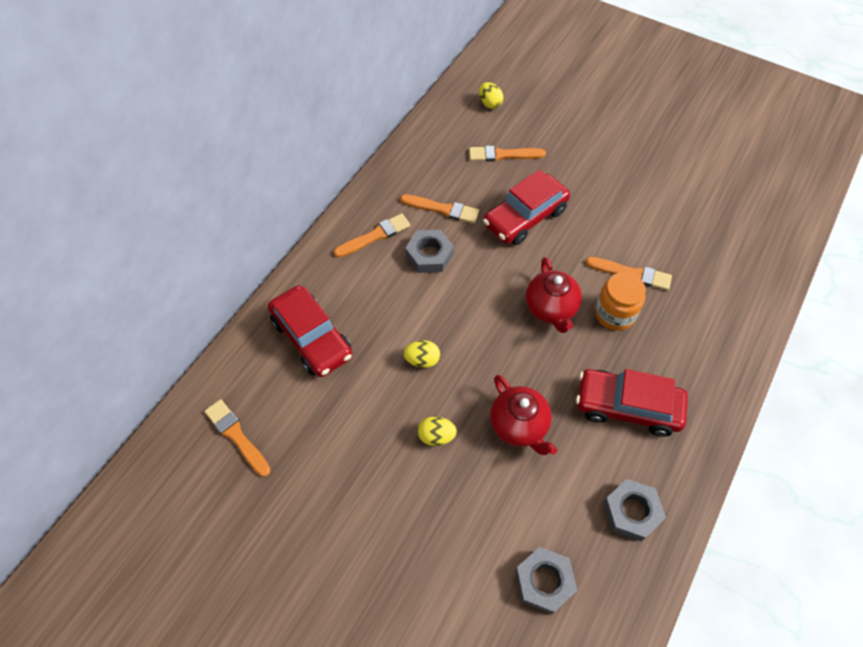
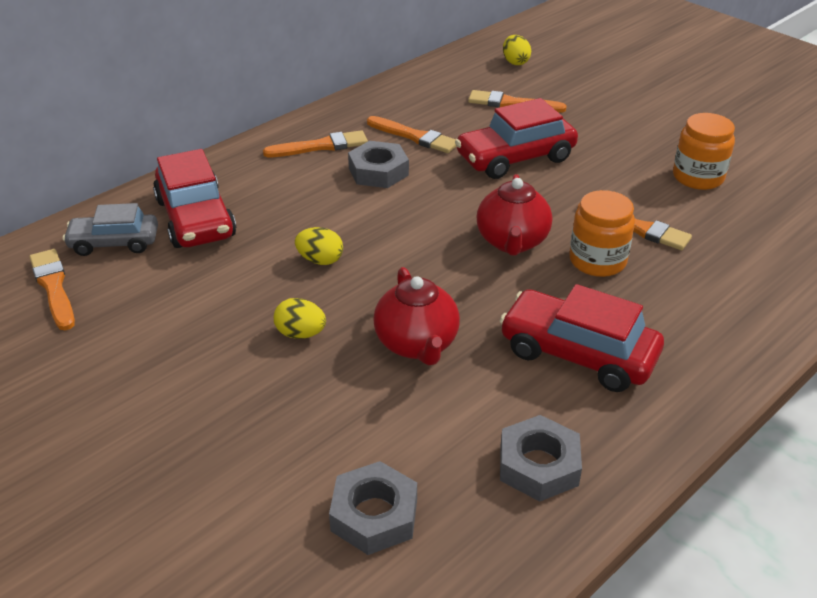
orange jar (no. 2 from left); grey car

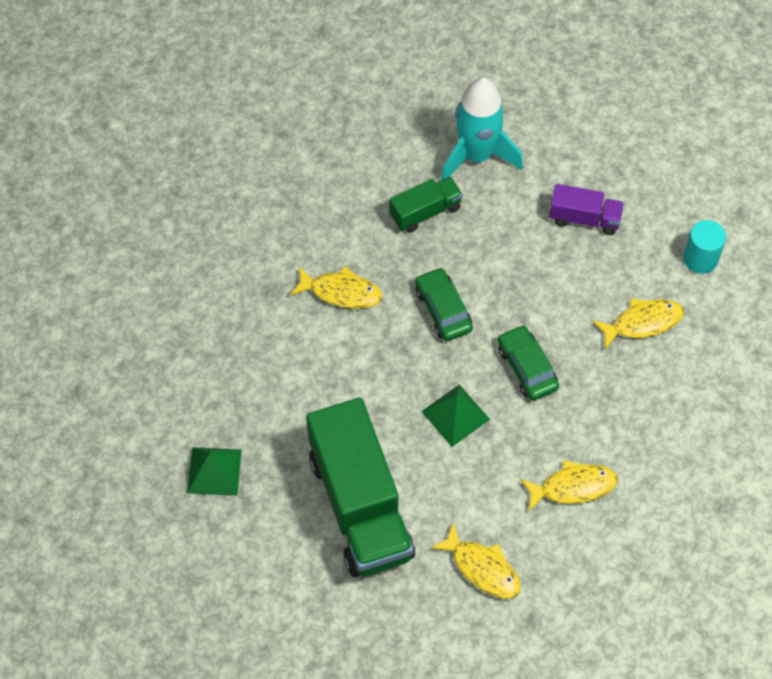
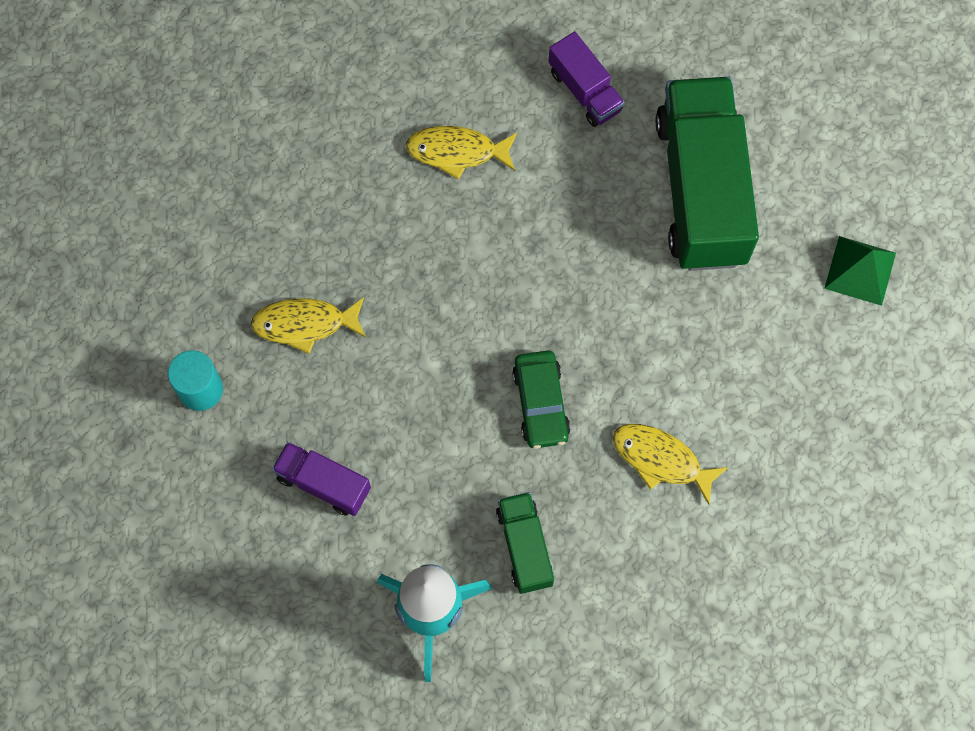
green truck (no. 1 from left); green car (no. 2 from left in the first image); green pyramid (no. 2 from left in the first image); purple truck (no. 2 from left)

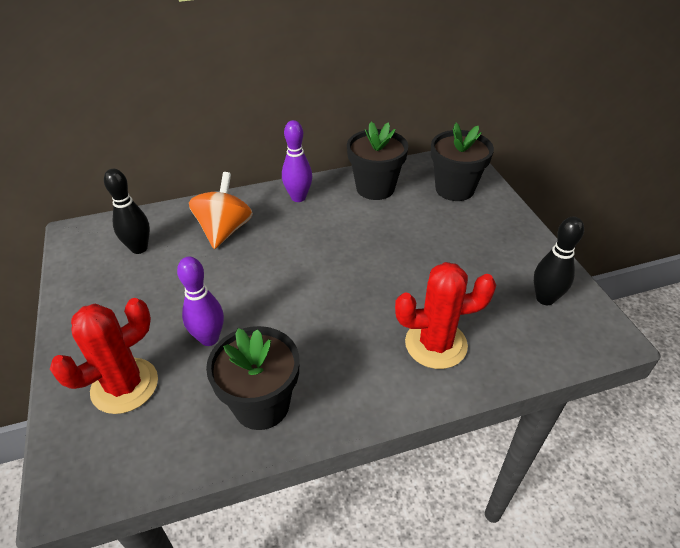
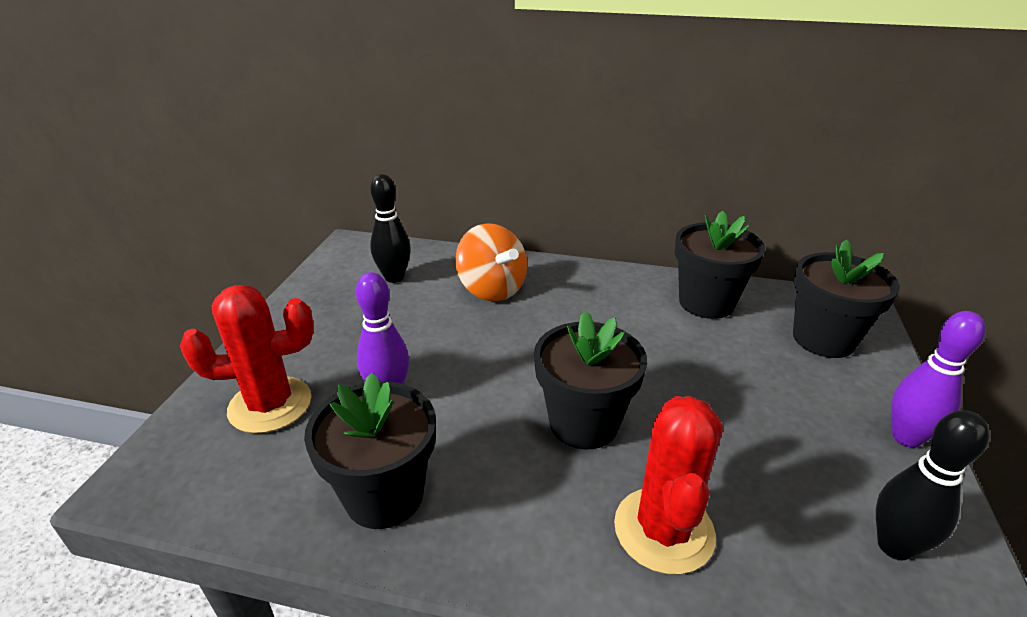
purple bowling pin (no. 2 from left); orange spinning top; red cactus (no. 2 from left); black flower pot (no. 2 from left)

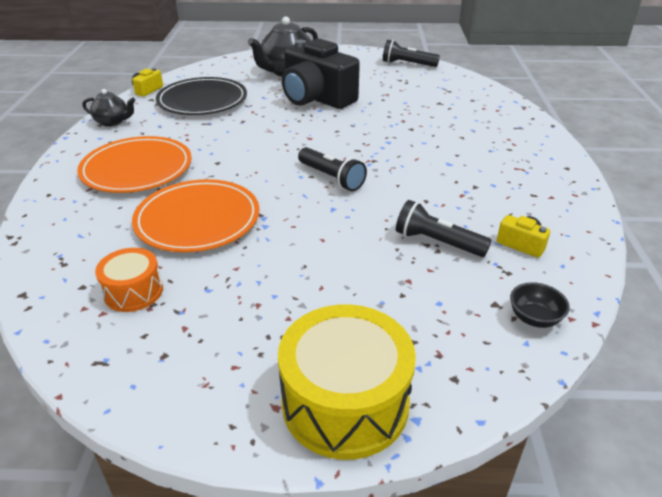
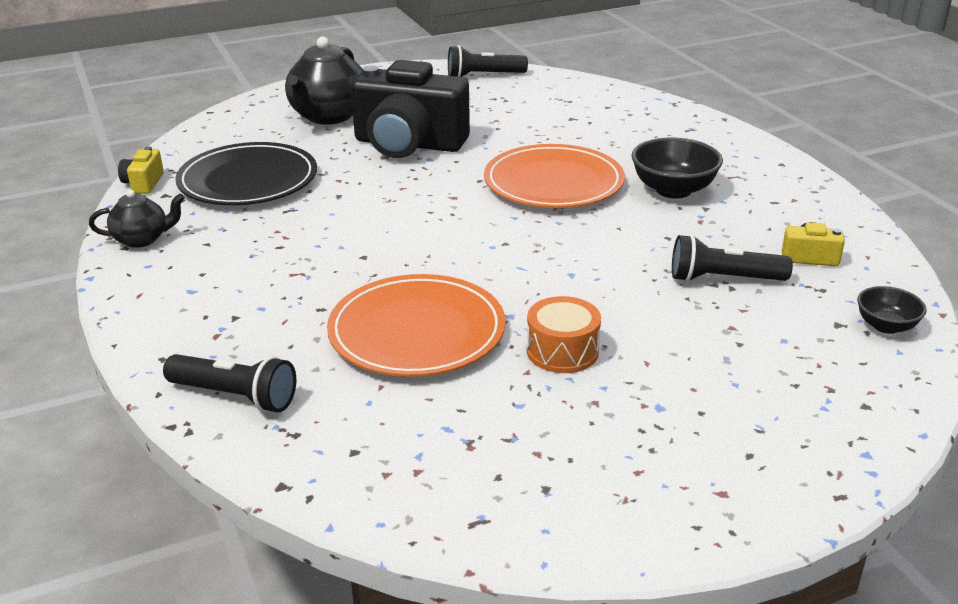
orange plate (no. 2 from left); black flashlight (no. 1 from left); orange drum; yellow drum; black bowl (no. 1 from left)

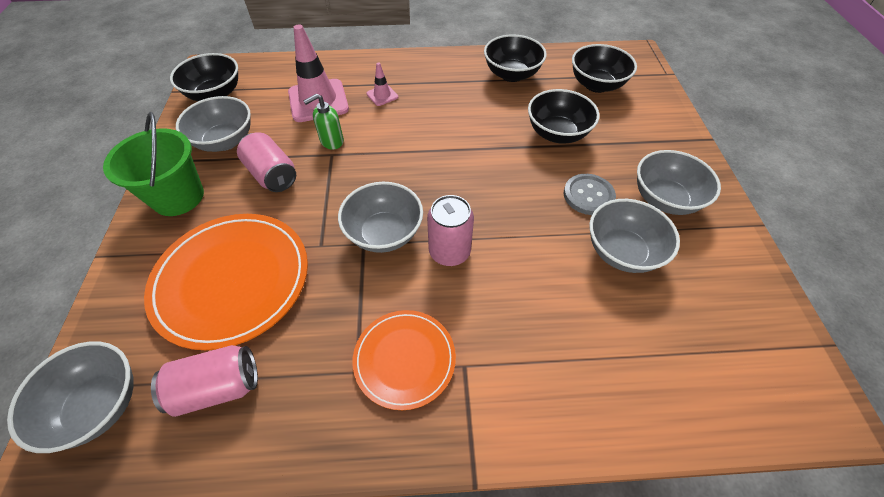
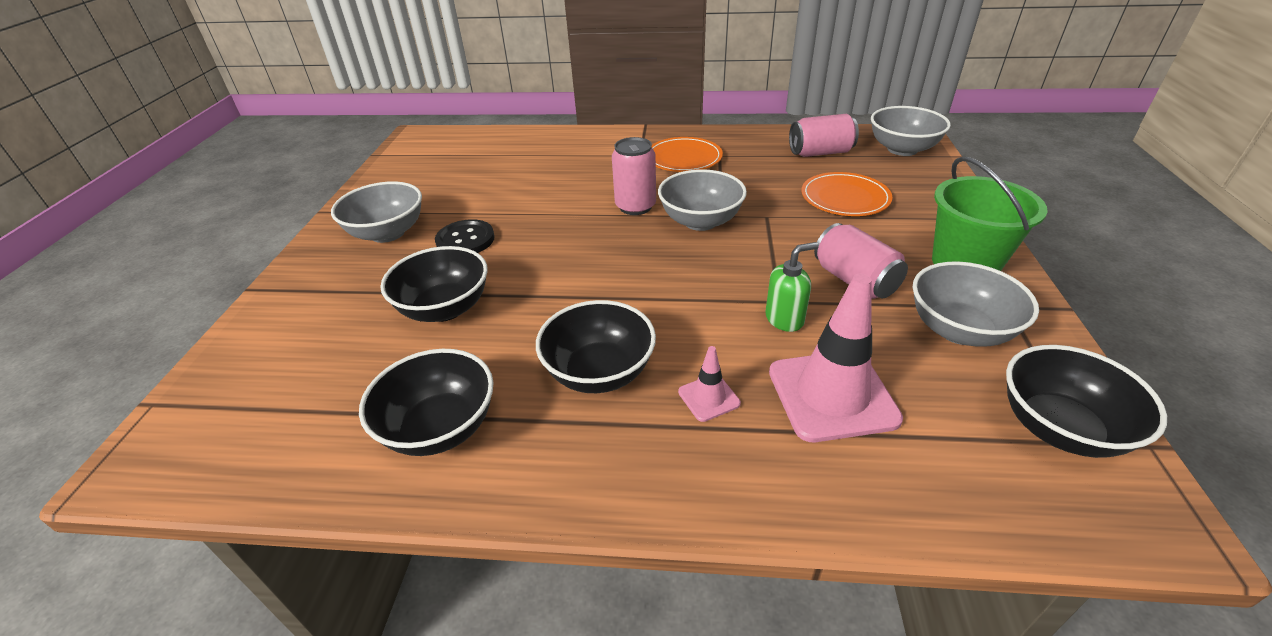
black bowl (no. 3 from left); black button; grey bowl (no. 4 from left in the first image); orange plate (no. 2 from left)

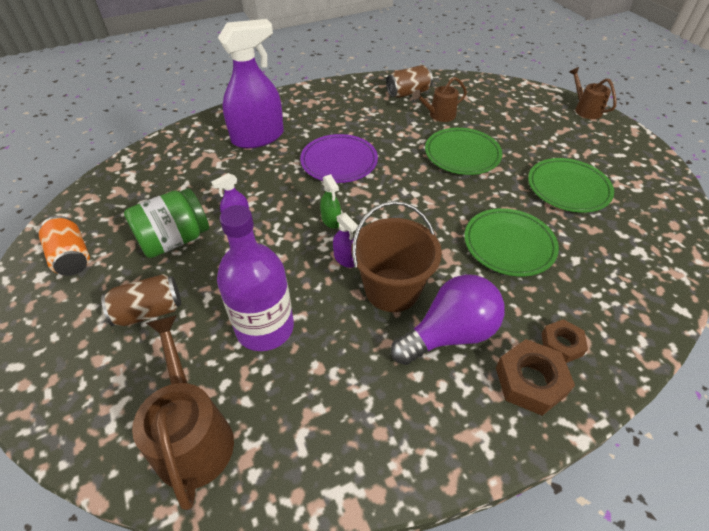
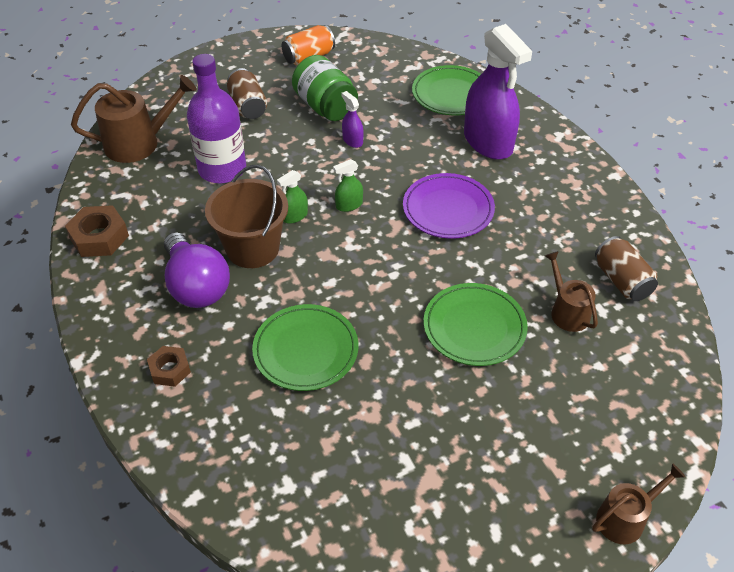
green plate (no. 2 from left); green spray bottle (no. 1 from left); brown nut (no. 1 from left)

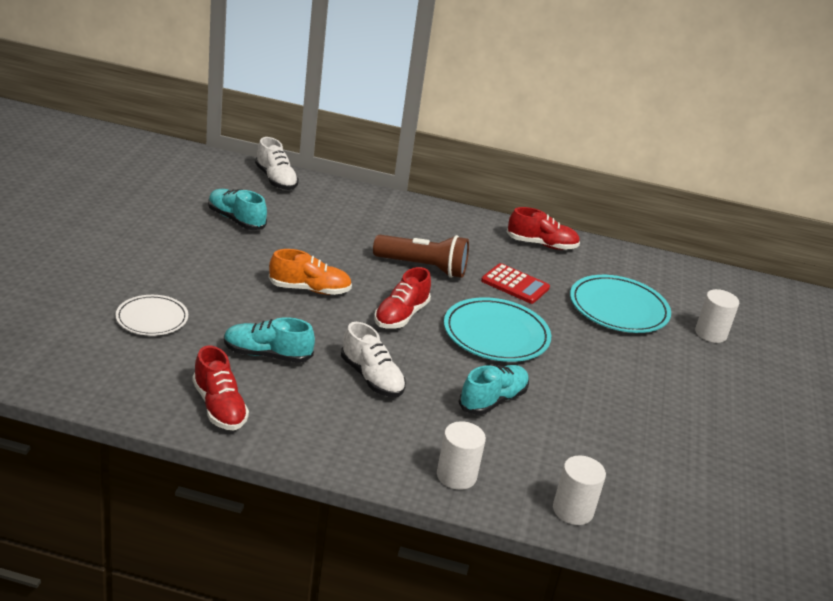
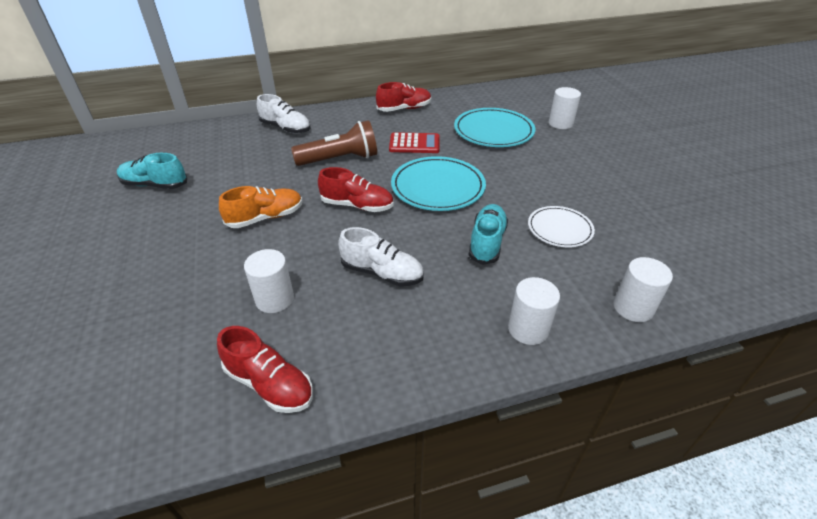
white shoe (no. 1 from left); red shoe (no. 2 from left); white plate; white cylinder (no. 1 from left)

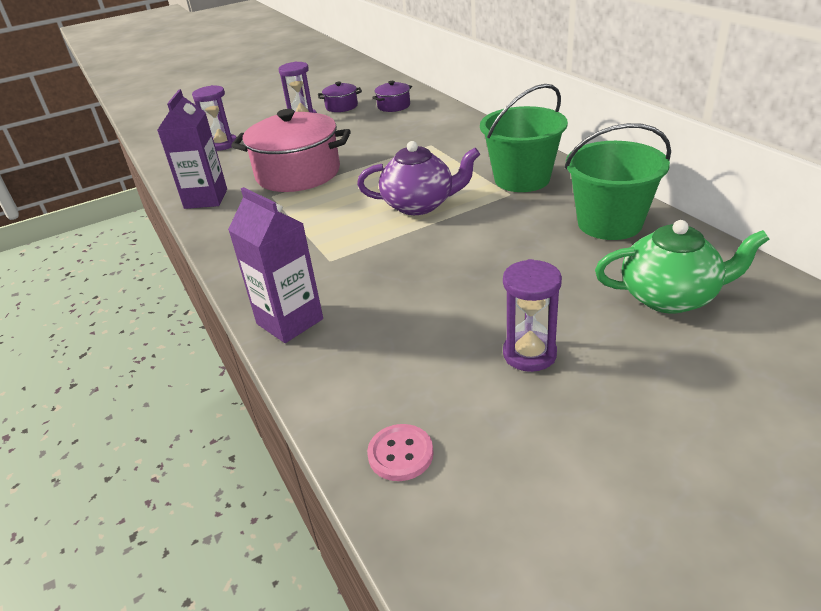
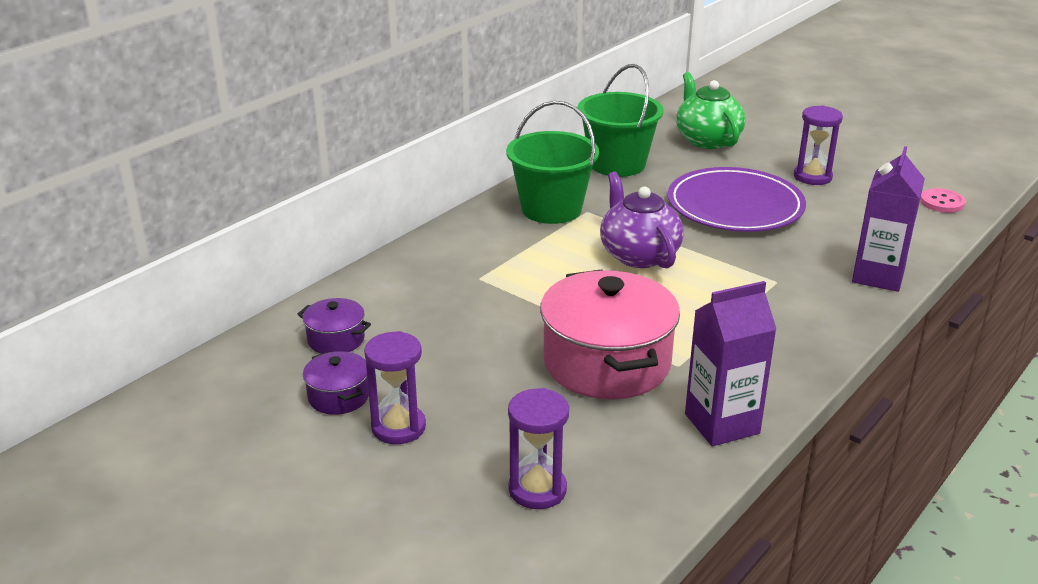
purple plate

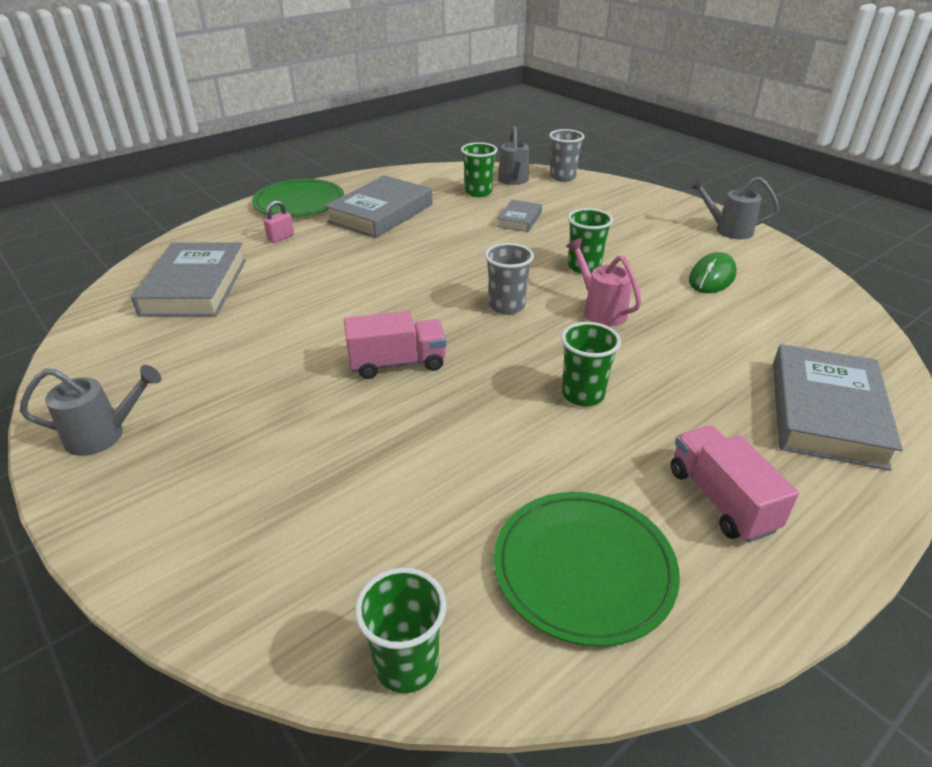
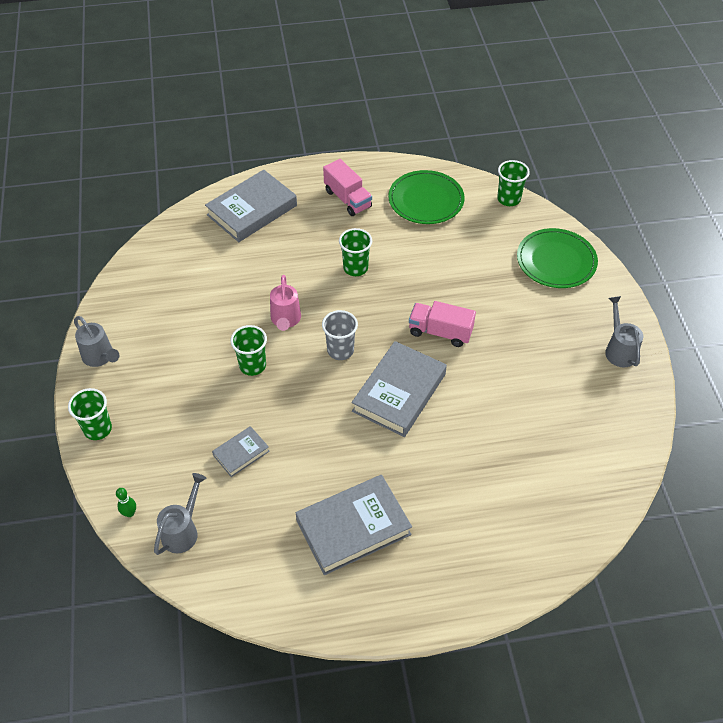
green bowling pin; green cup (no. 1 from left); green plate (no. 2 from left); pink padlock; grey book (no. 4 from left); green mouse; grey watering can (no. 3 from left); pink truck (no. 1 from left)

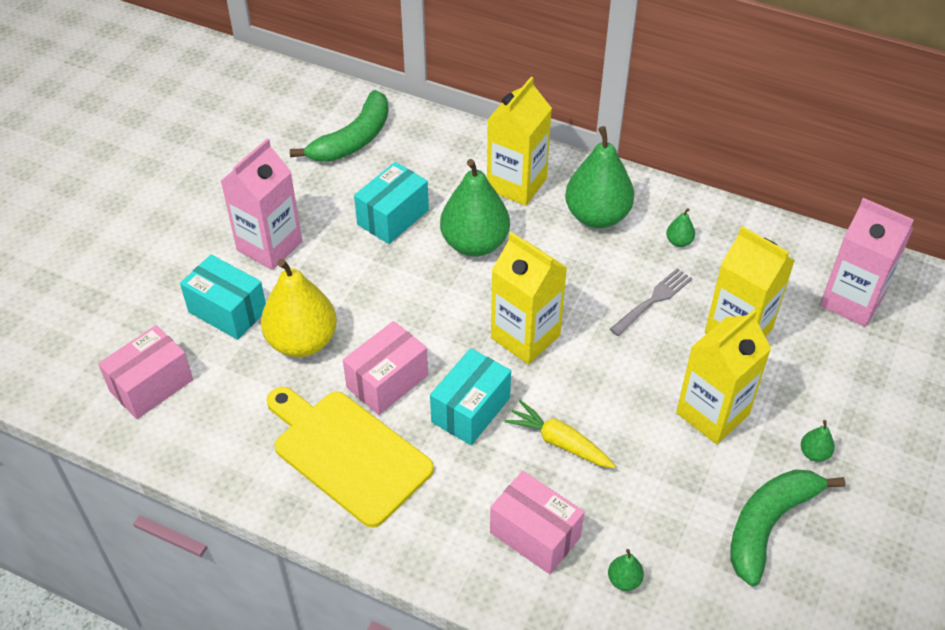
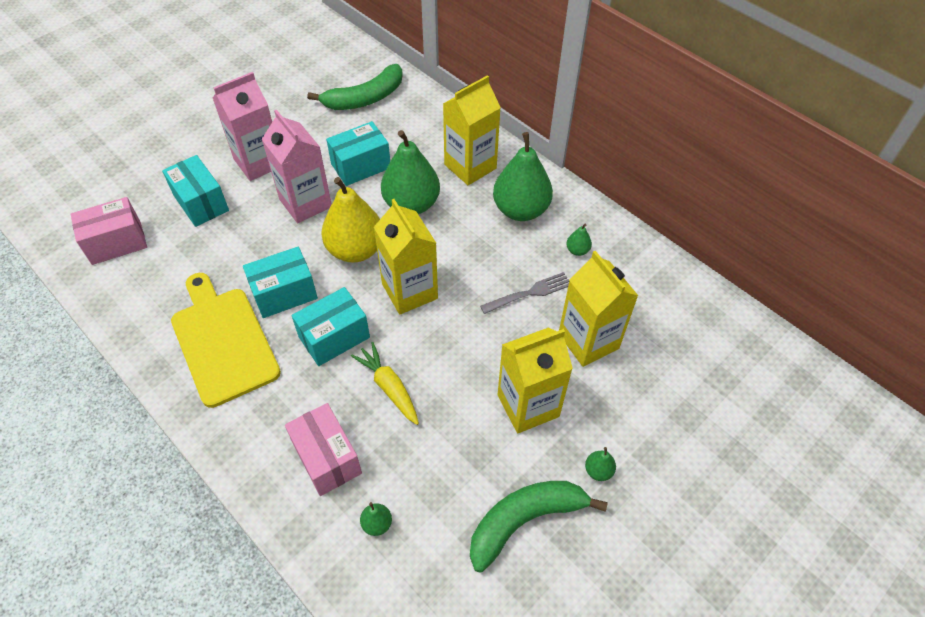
pink carton (no. 2 from left); yellow pear; turquoise box (no. 2 from left)

